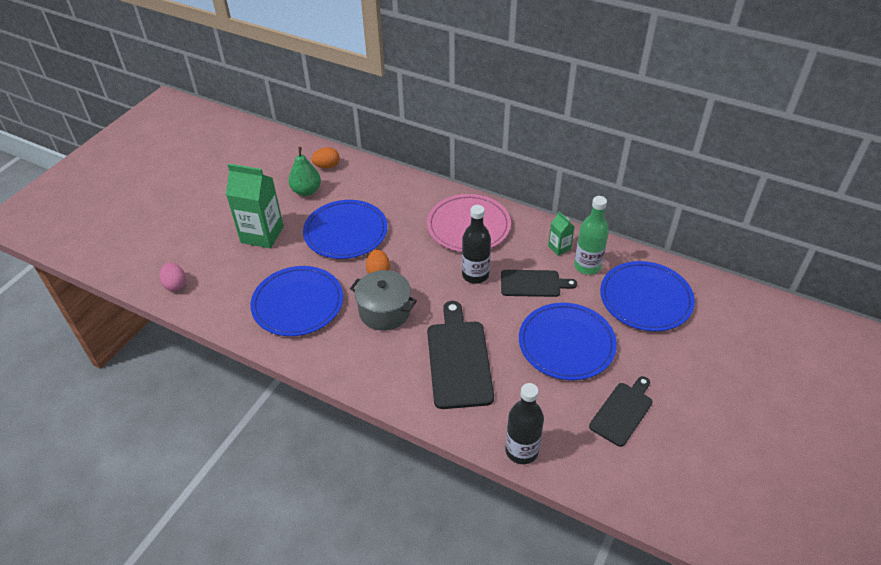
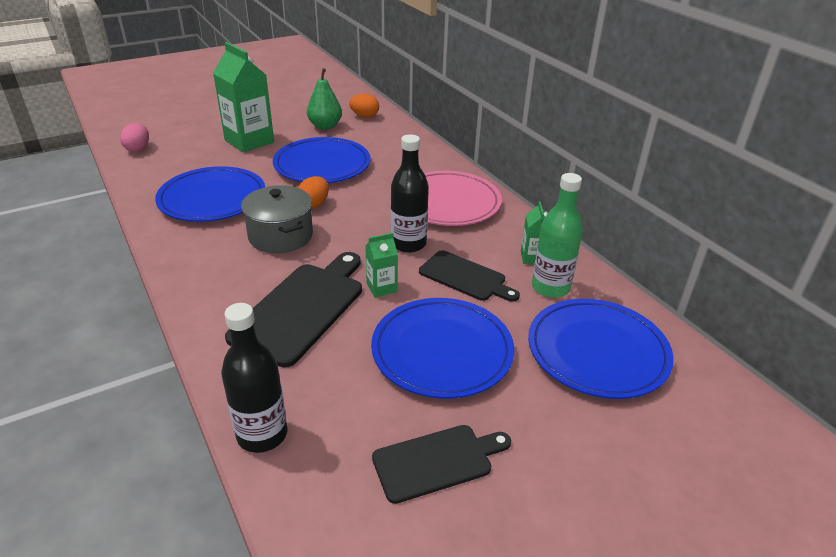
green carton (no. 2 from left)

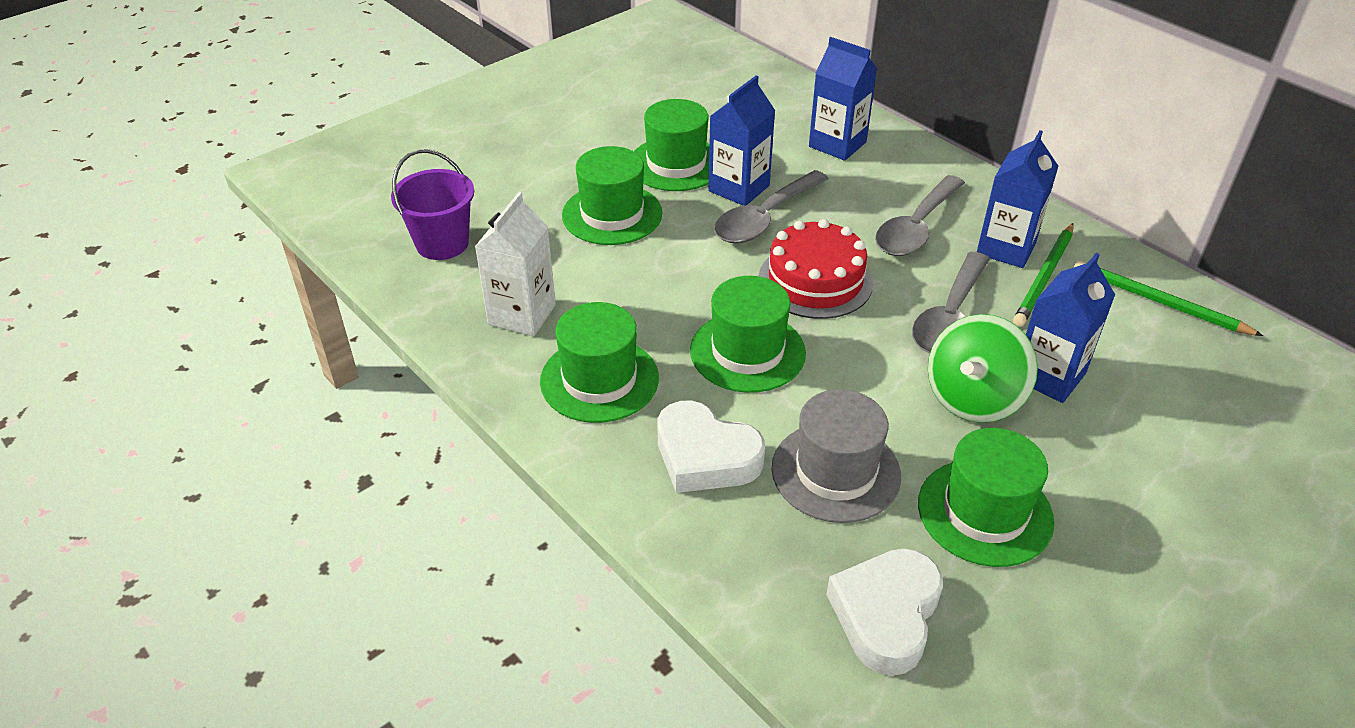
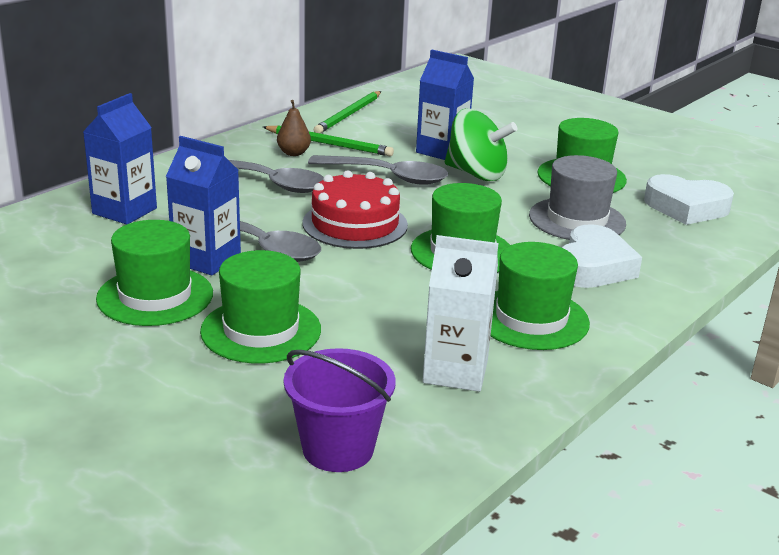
brown pear

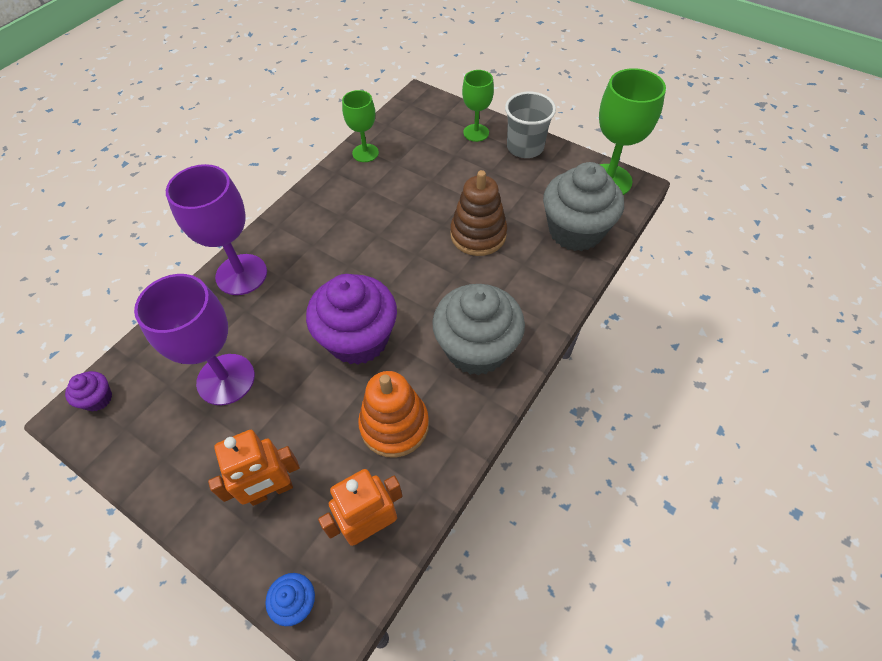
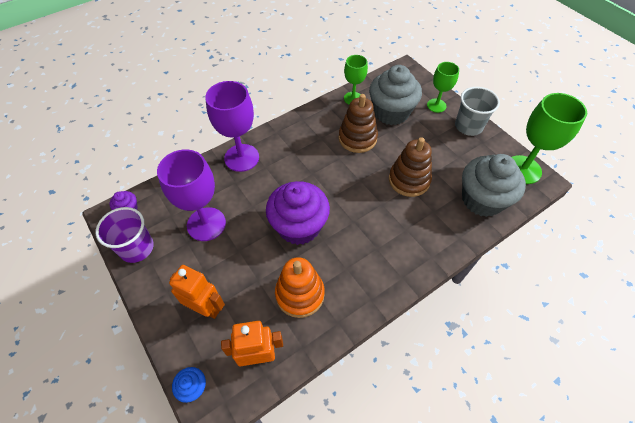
grey cupcake (no. 1 from left); orange robot (no. 1 from left); brown stacking toy (no. 1 from left); purple cup

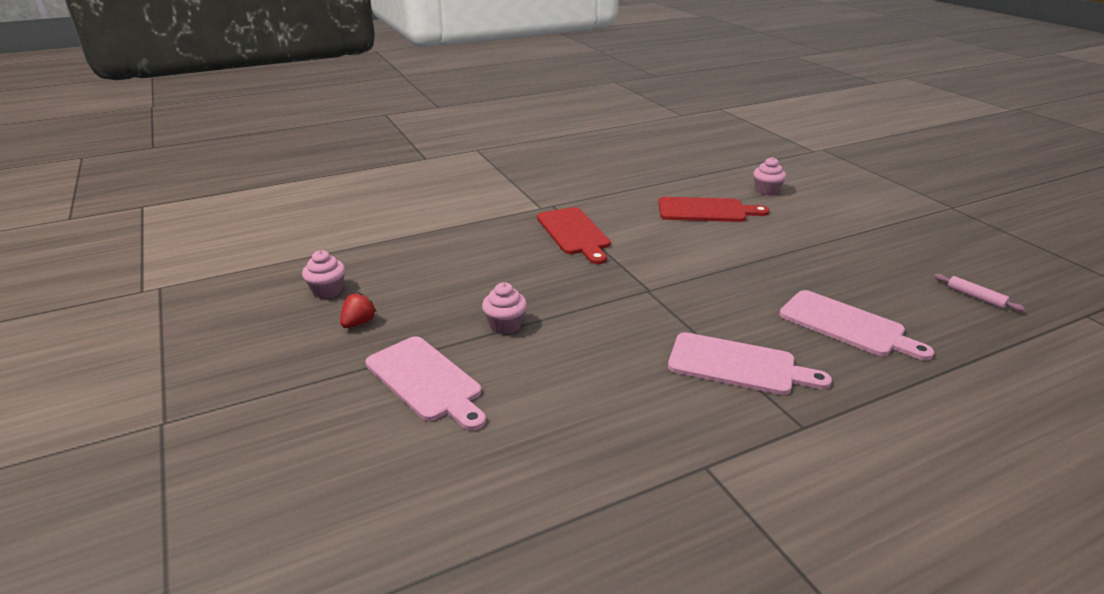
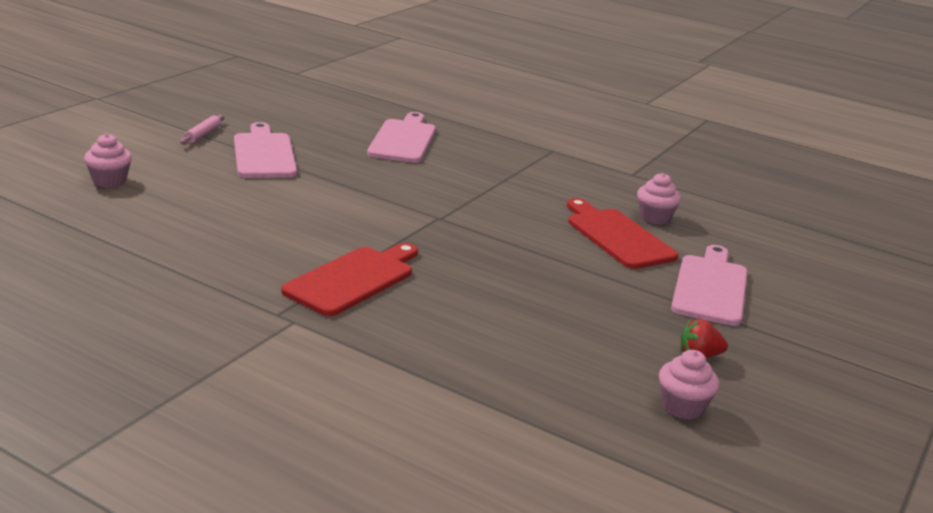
red cutting board (no. 2 from left); pink rolling pin; pink cupcake (no. 2 from left); pink cutting board (no. 1 from left)

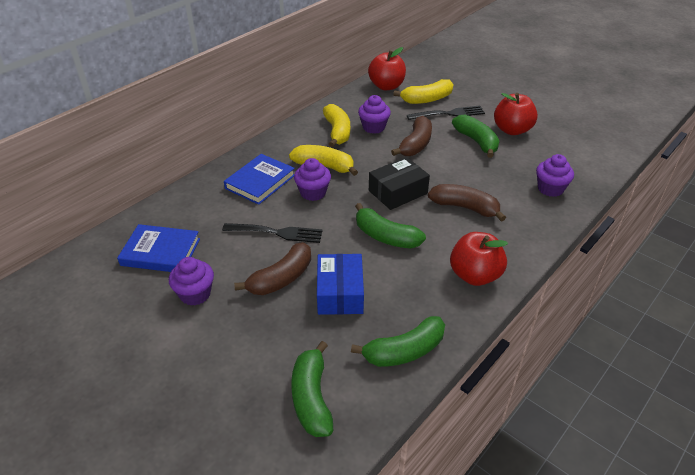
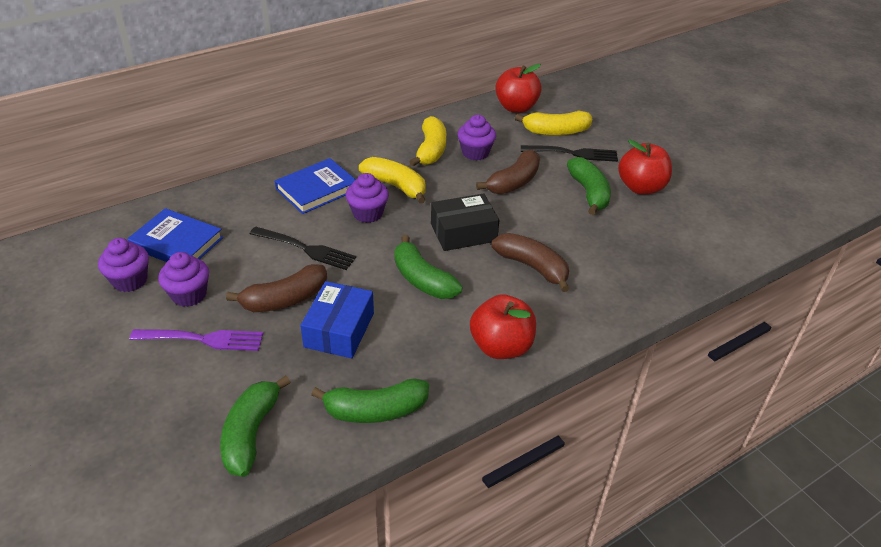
purple cupcake (no. 1 from left); purple fork

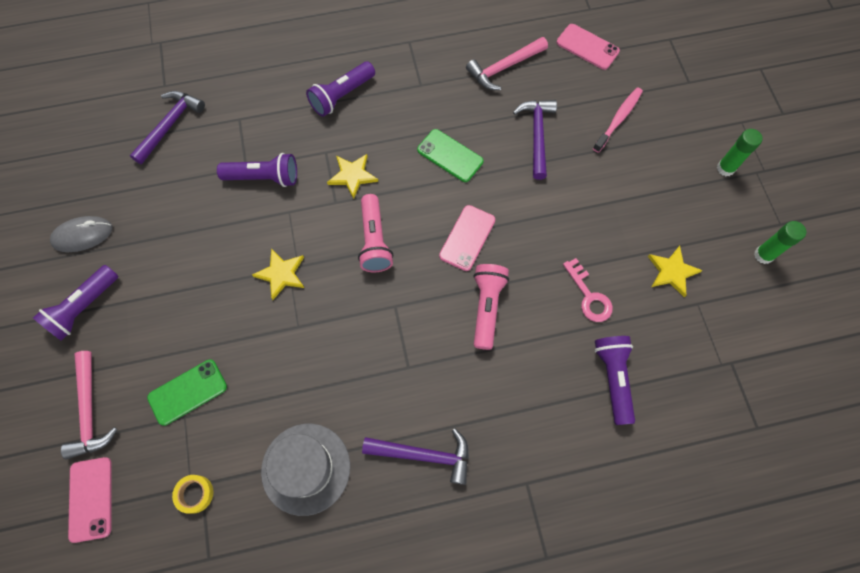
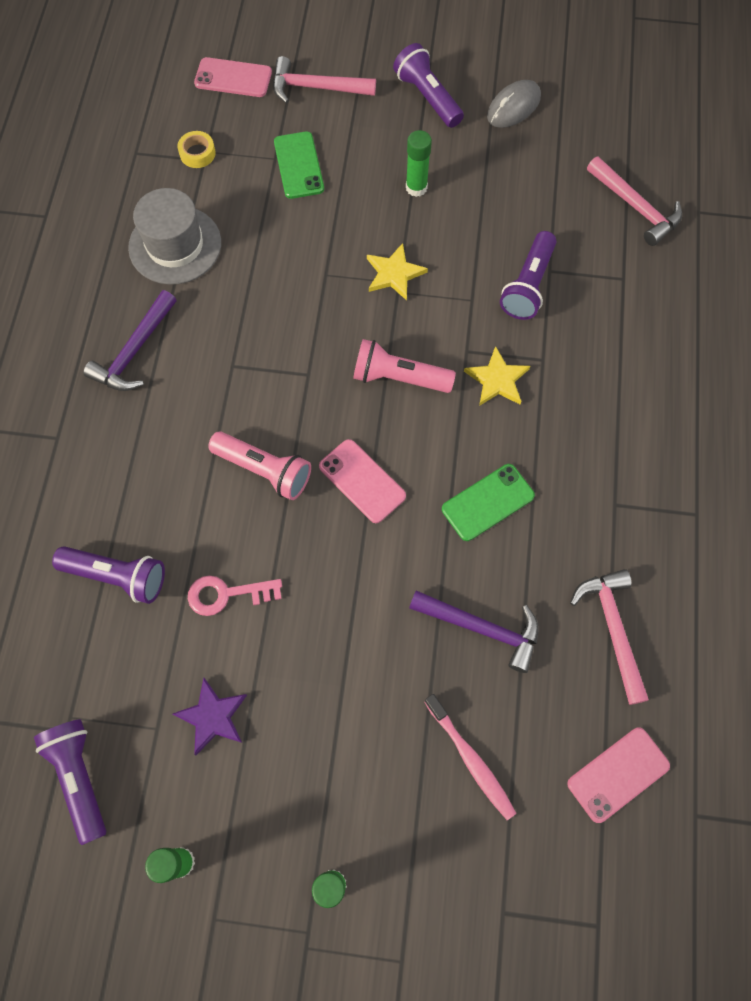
purple flashlight (no. 1 from left); pink hammer (no. 3 from left); grey mouse; purple star; green glue stick (no. 3 from left)

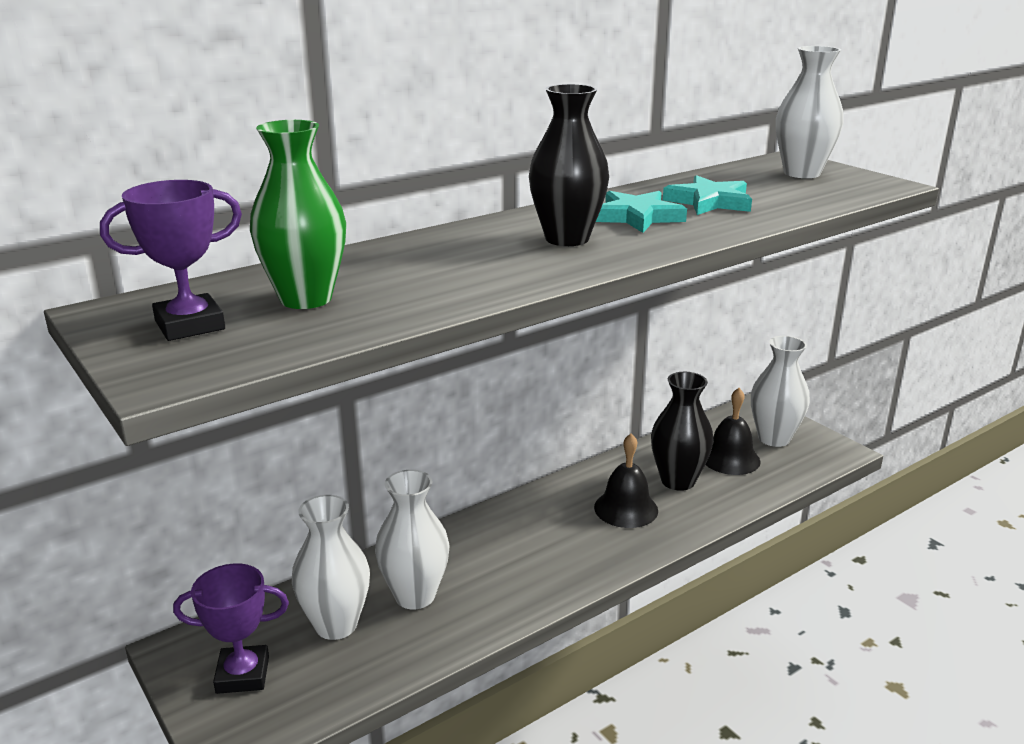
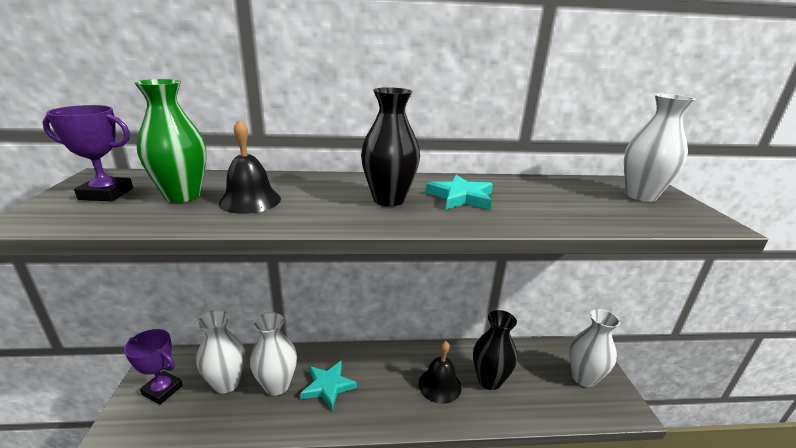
turquoise star (no. 1 from left); black bell (no. 1 from left)

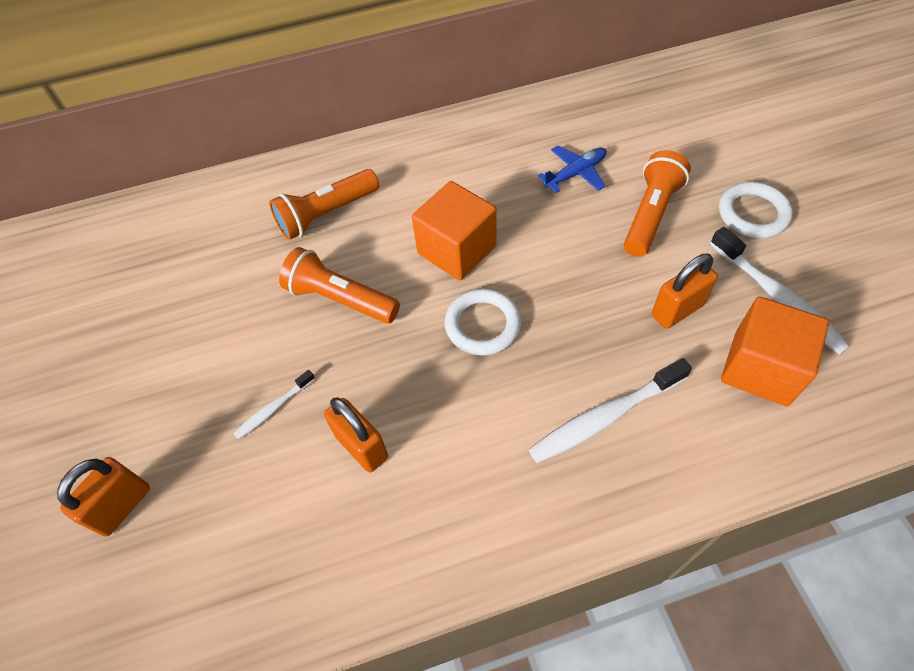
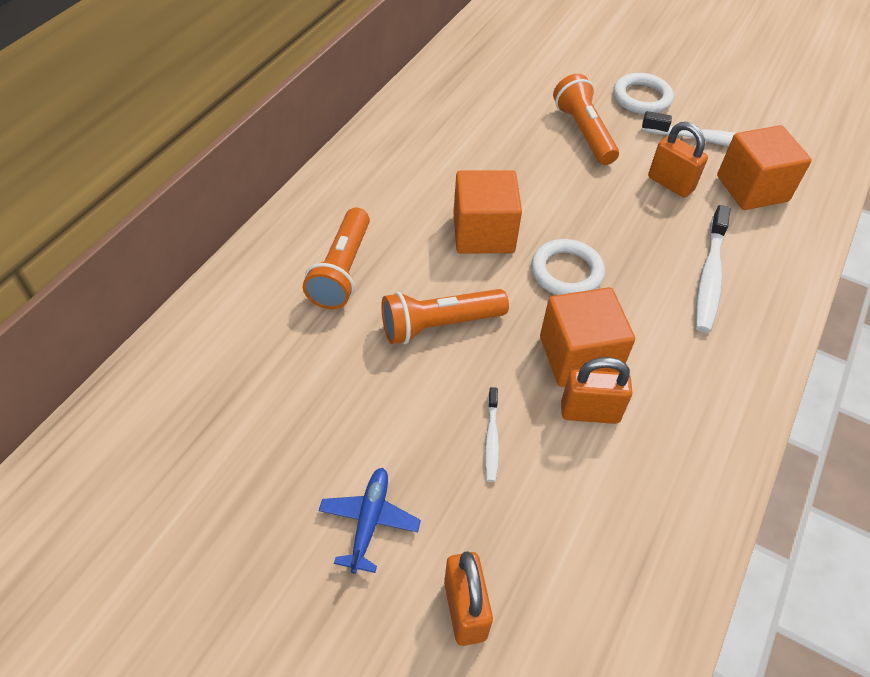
blue plane; orange padlock (no. 3 from left); orange cube (no. 2 from left)

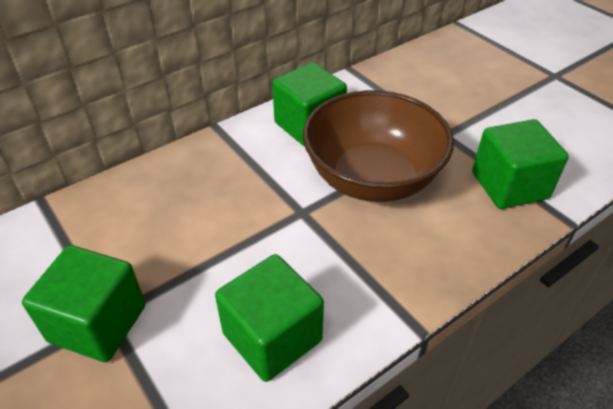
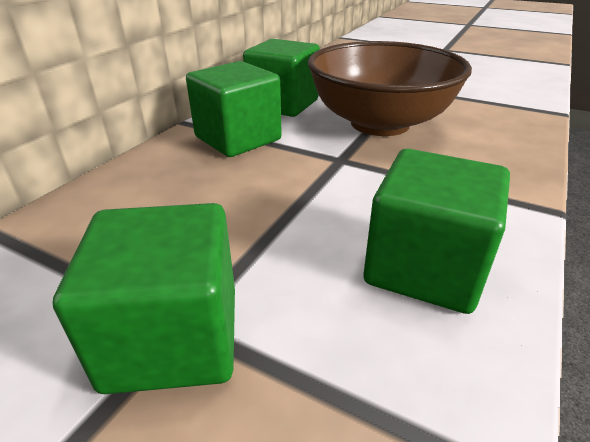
green cube (no. 2 from left)

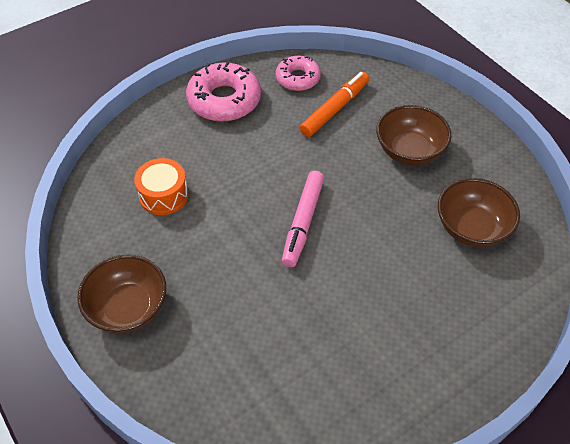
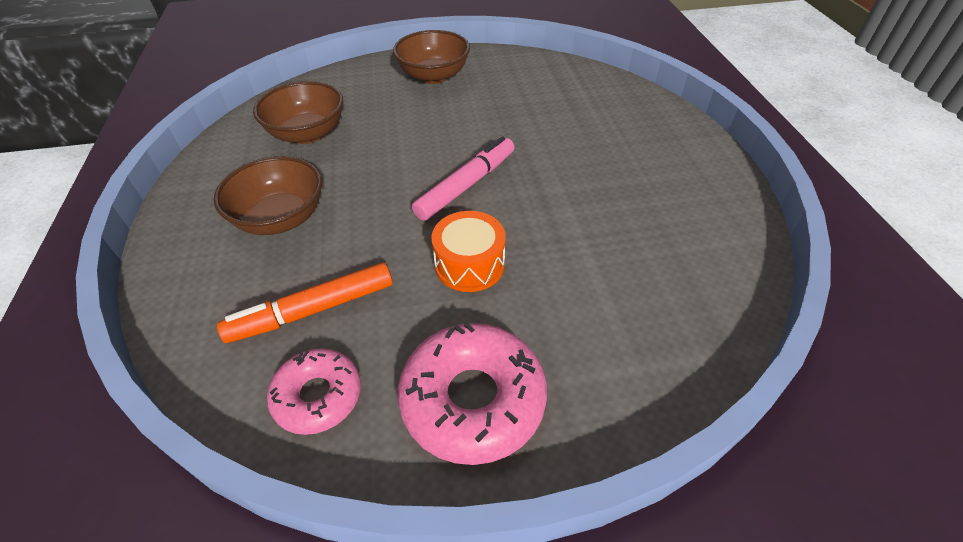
orange drum; brown bowl (no. 3 from left)

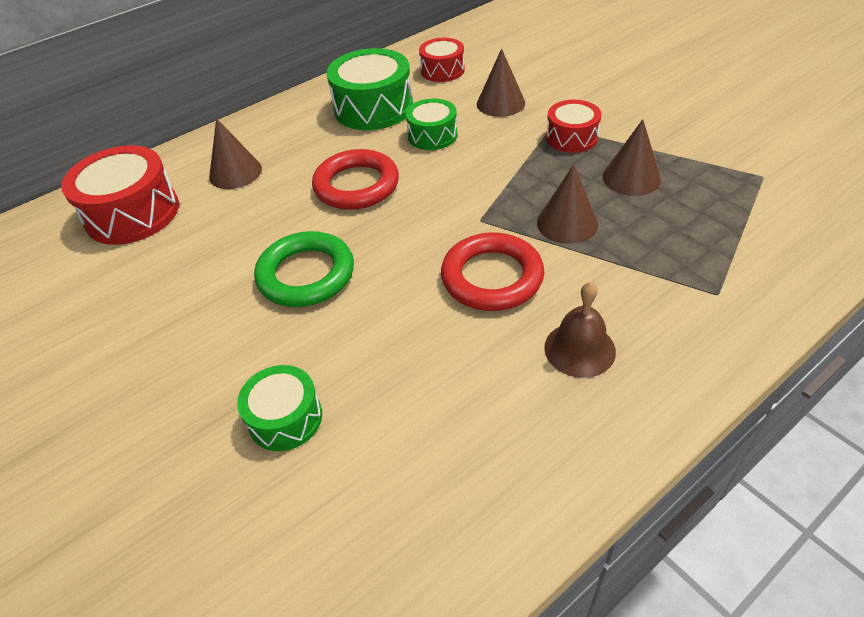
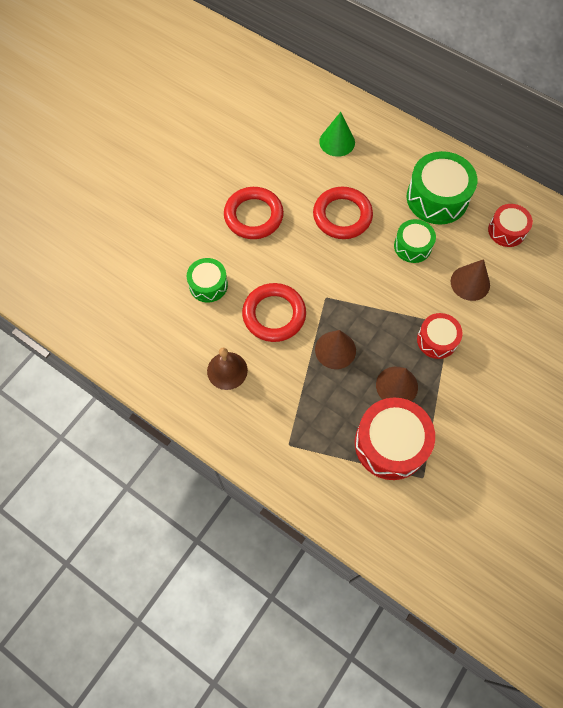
green cone; red drum (no. 1 from left); red ring (no. 1 from left); green drum (no. 1 from left)

